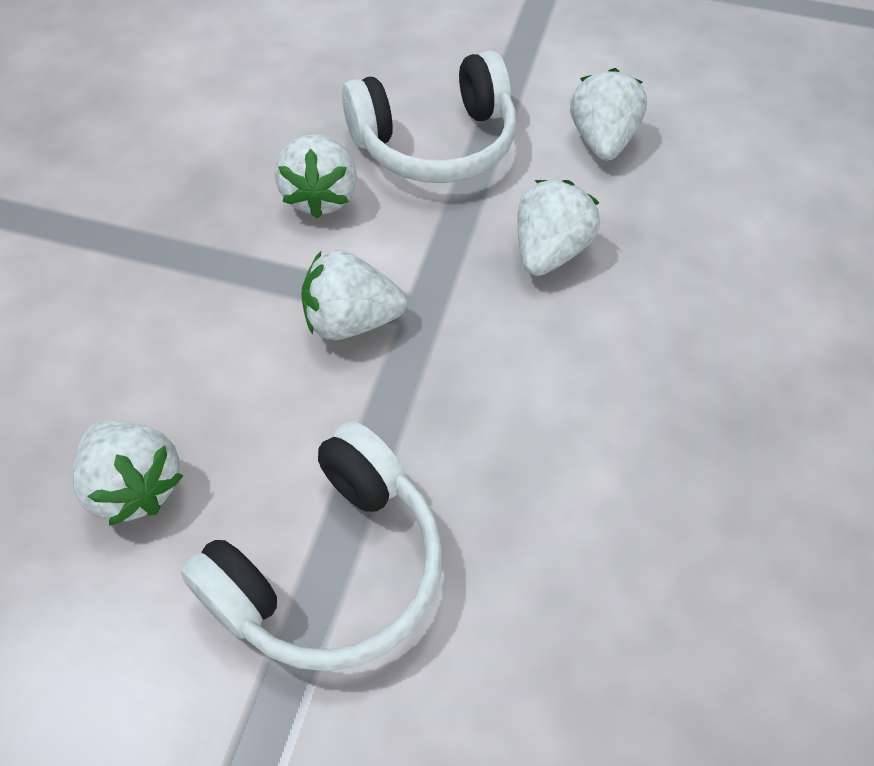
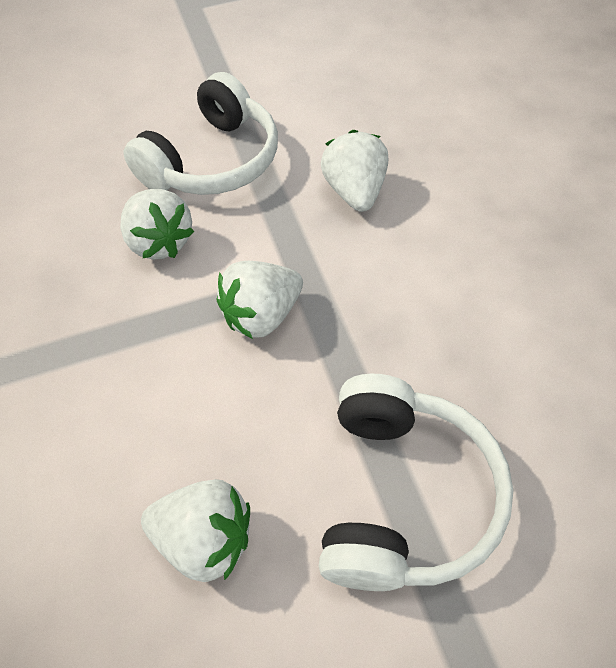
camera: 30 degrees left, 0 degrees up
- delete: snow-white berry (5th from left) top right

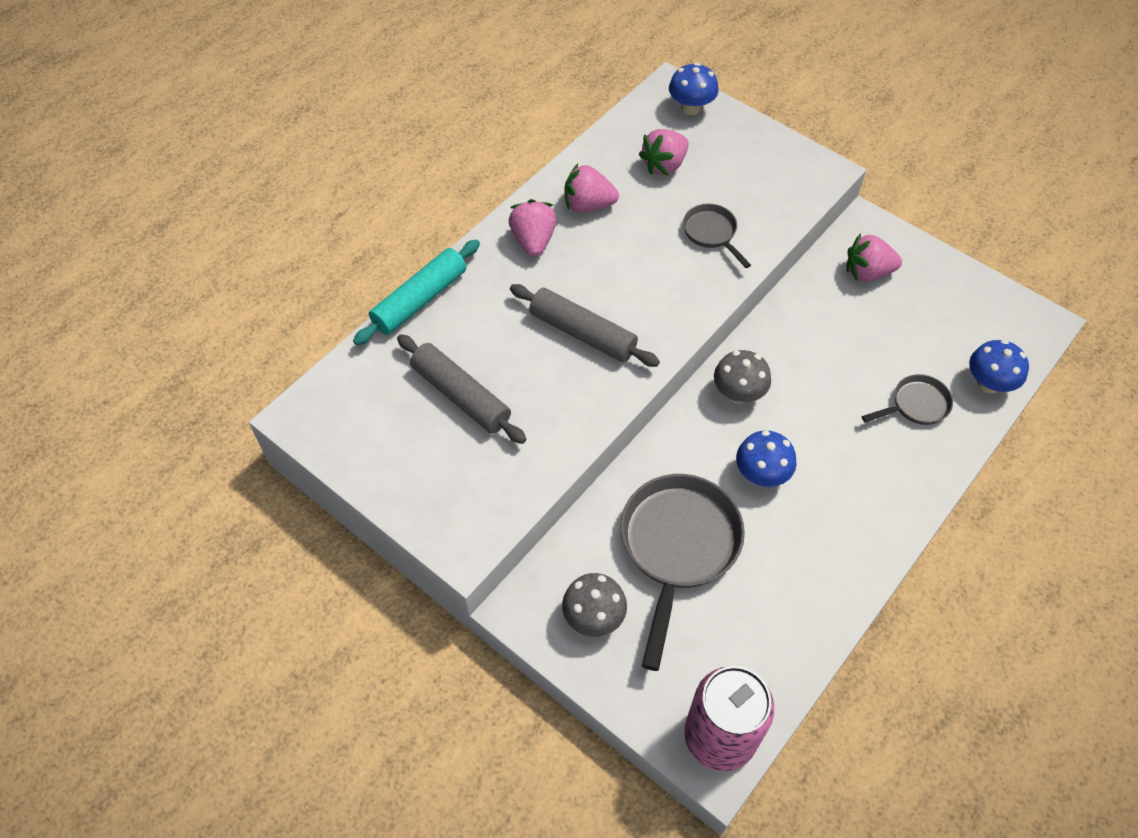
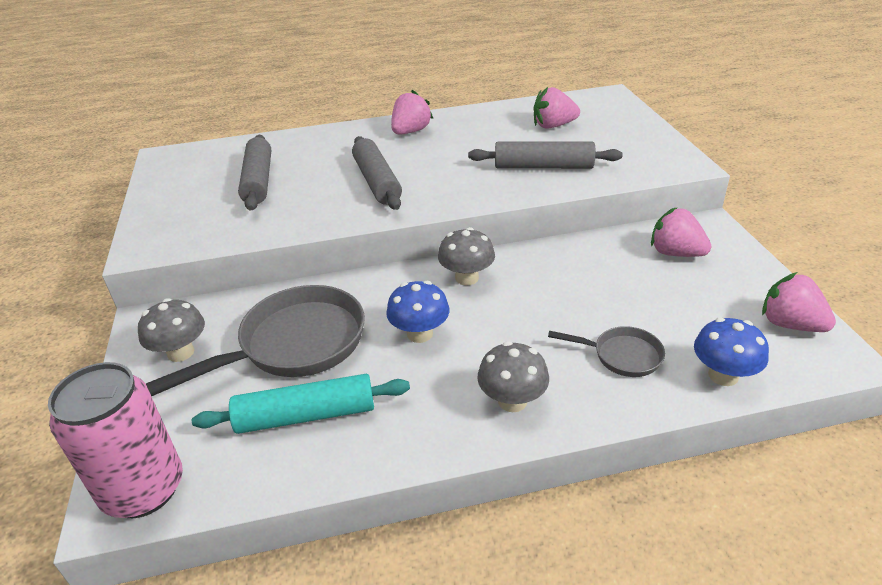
camera: 40 degrees right, 20 degrees down
- move: turquoise dough roller centre to bottom centre
- move: rosy berry (2nd from left in the first image) top centre to rosy berry (4th from left) middle right
- delete: royal blue fungus (1st from left) top centre
- replace: grey pan (2nd from left) top centre to grey dough roller (3rd from left) top centre
- insert: grey fungus (3rd from left) centre

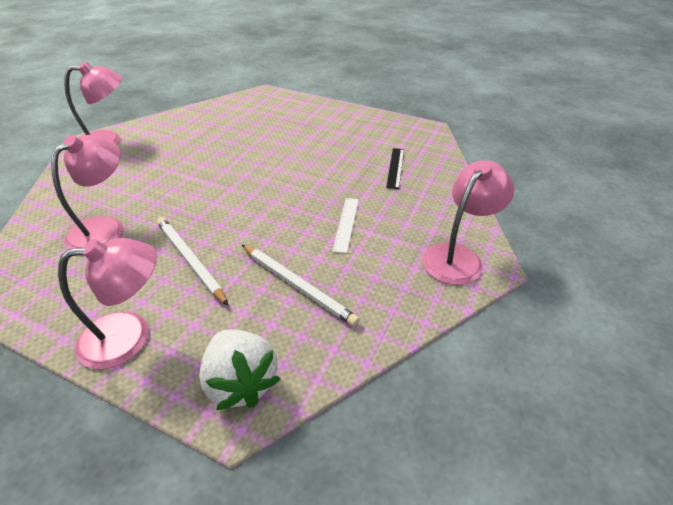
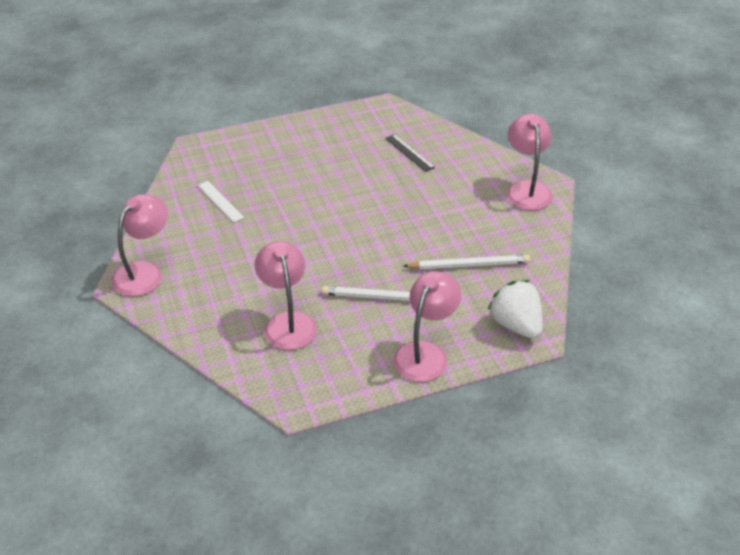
camera: 45 degrees left, 0 degrees up
- rotate: snow-white berry bottom centre = middle right 135 degrees counterclockwise
- move: snow-white ruler centre to middle left

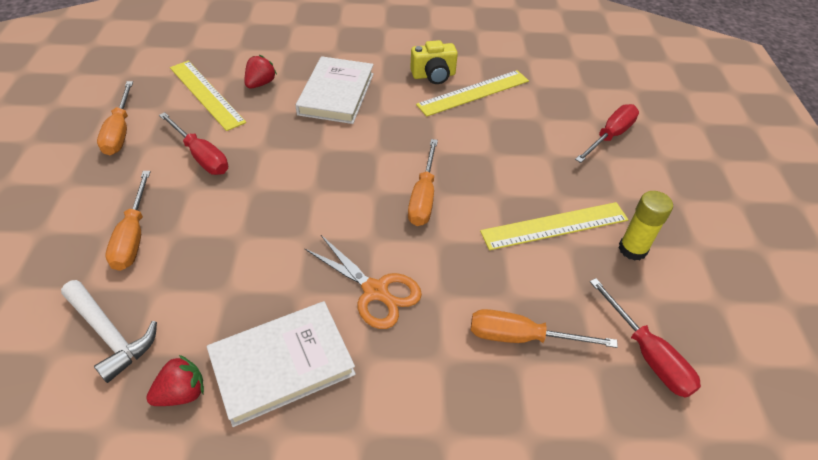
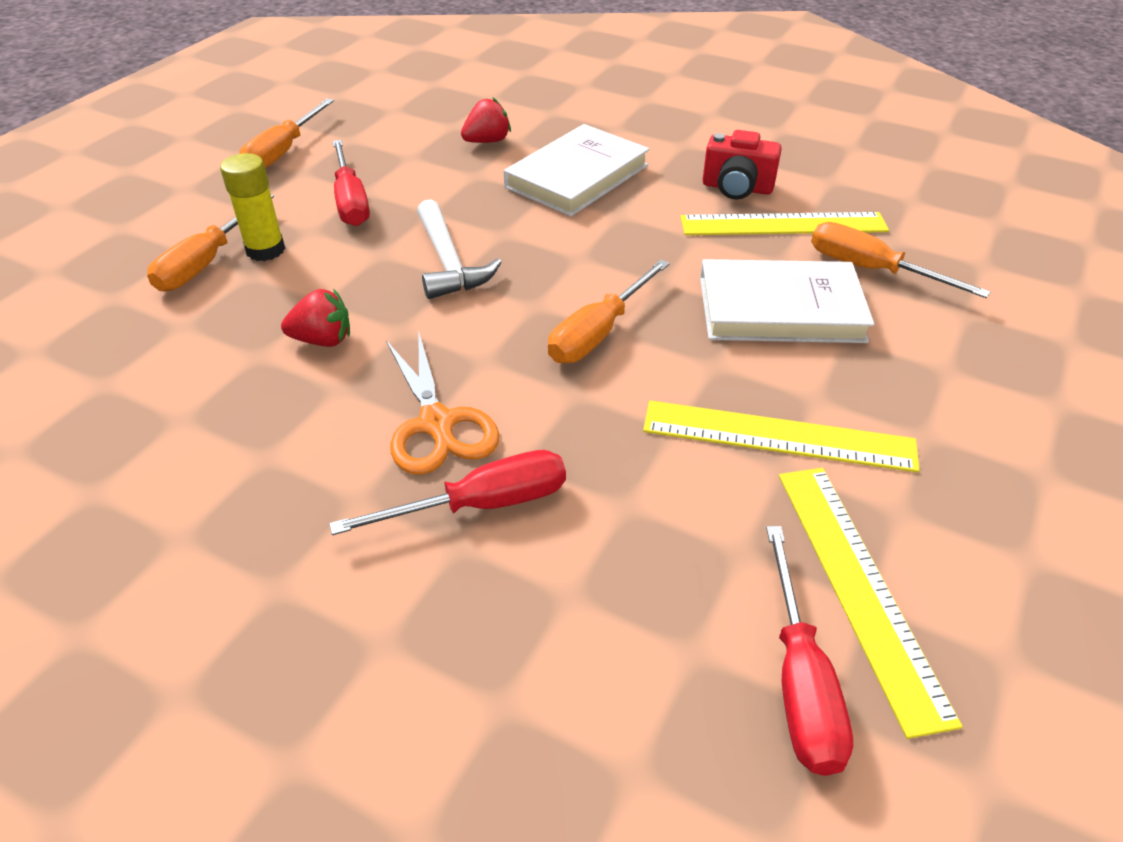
camera: 30 degrees right, 5 degrees down
- move: snow-white hammer bottom left to top centre
- move: red berry (1st from left) bottom left to middle left
- move: bright yellow ruler (1st from left in the first image) top left to bright yellow ruler (3rd from left) bottom right
- move: snow-white hardcover (1st from left in the first image) bottom centre to snow-white hardcover (2nd from left) middle right
- recolor: bright yellow photo camera top centre to red photo camera top centre
- move: bright orange screwdriver (4th from left) bottom centre to top right
- move: red screwdriver (2nd from left) top right to centre
- move: bright yellow glue middle right to top left

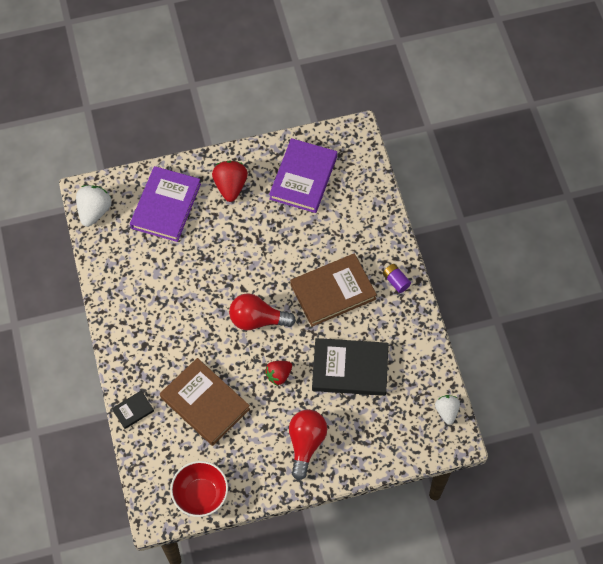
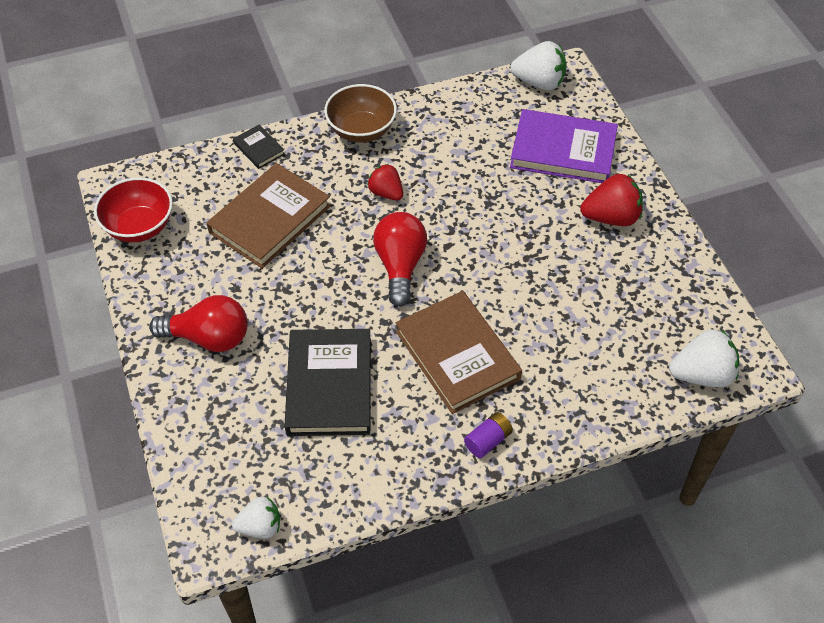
camera: 85 degrees right, 10 degrees down
- move: red berry (2nd from left in the first image) centre to red berry (1st from left) top centre
- delete: purple hardcover (2nd from left) top centre
- insert: russet bowl top centre
- insert: snow-white berry (3rd from left) middle right

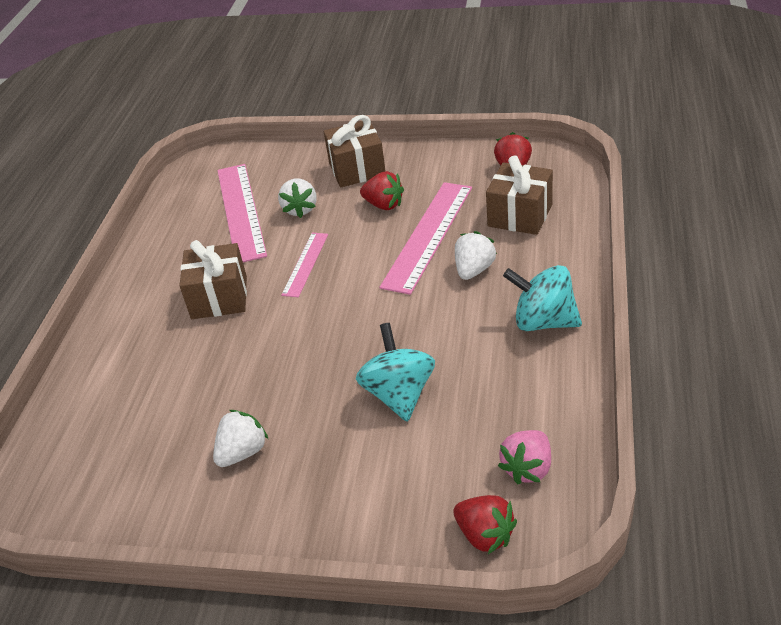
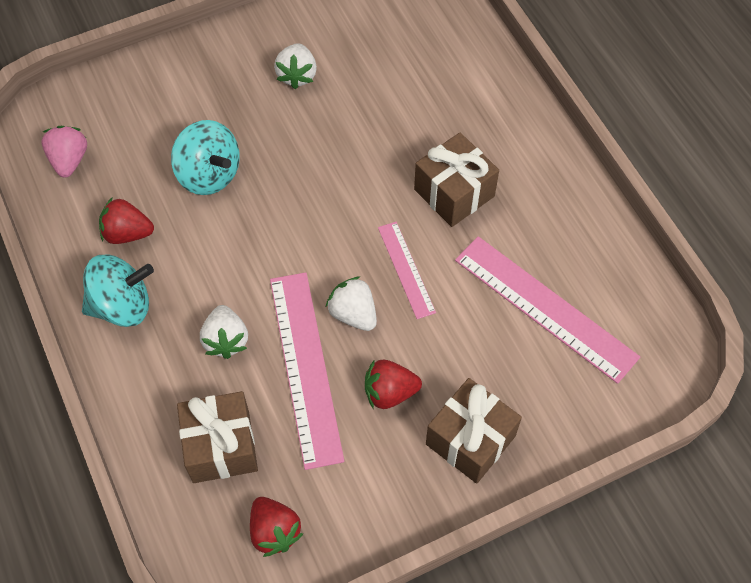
camera: 140 degrees right, 20 degrees up
- move: snow-white berry (2nd from left in the first image) top centre to snow-white berry (3rd from left) centre
- move: red berry (2nd from left in the first image) bottom centre to red berry (1st from left) middle left

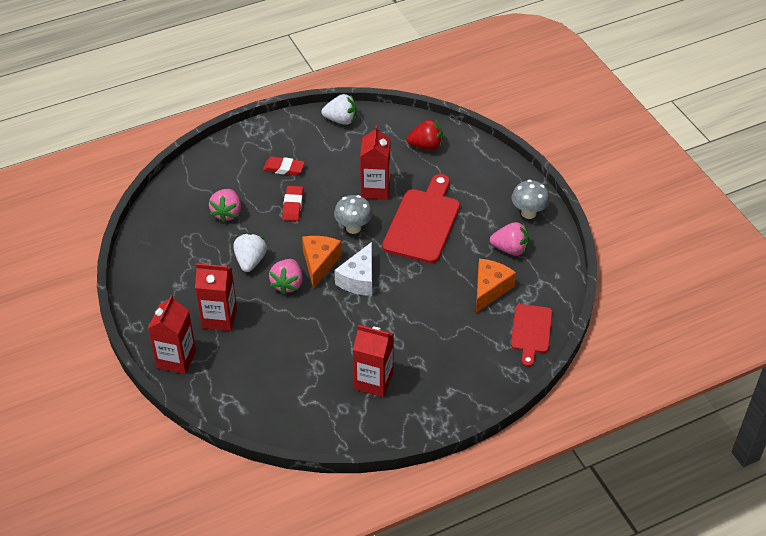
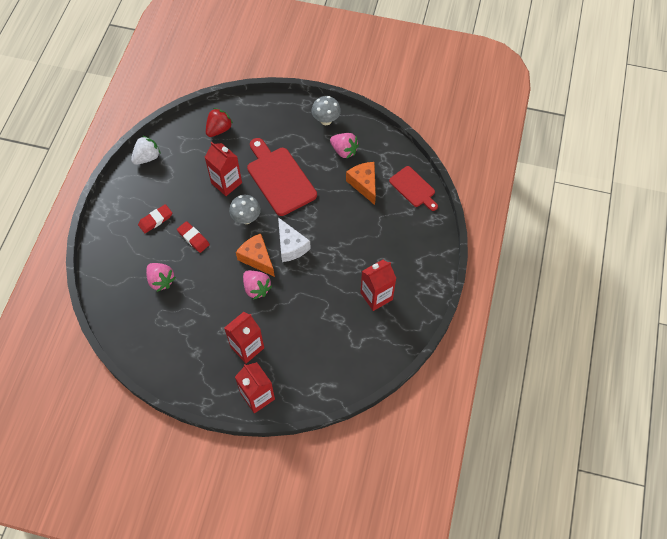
camera: 50 degrees left, 15 degrees up
- delete: snow-white berry (1st from left) middle left
- rotate: rosy berry (3rd from left) centre = top centre 75 degrees clockwise

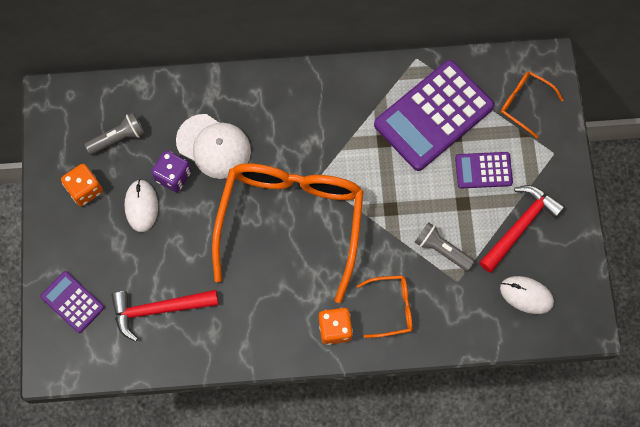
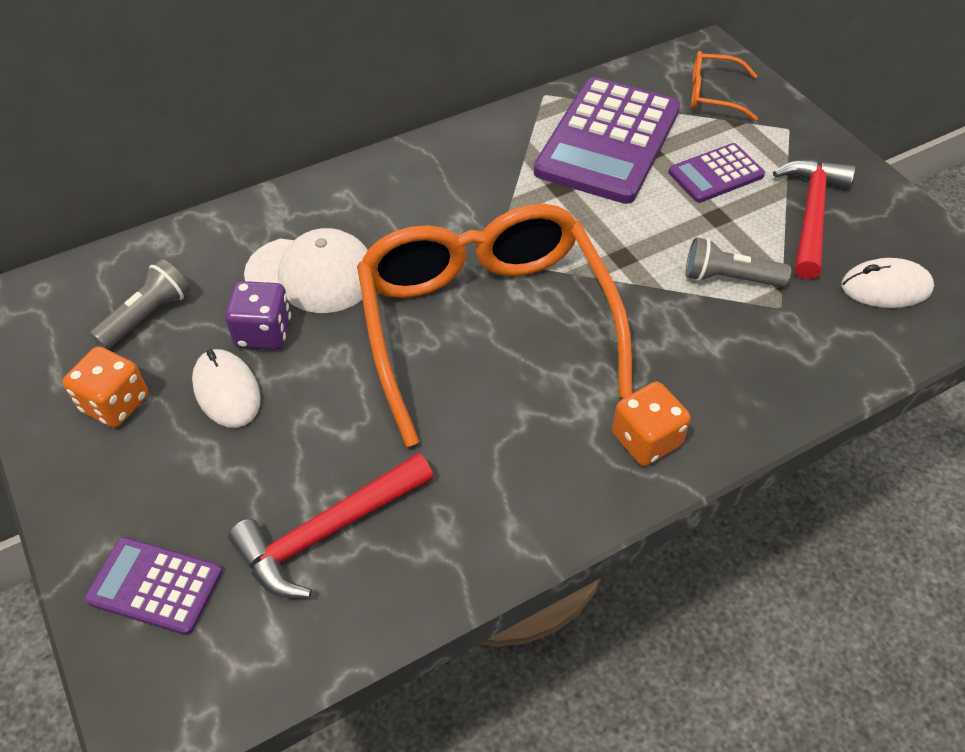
camera: 25 degrees left, 20 degrees down
- delete: bright orange eyeglasses (2nd from left) bottom centre

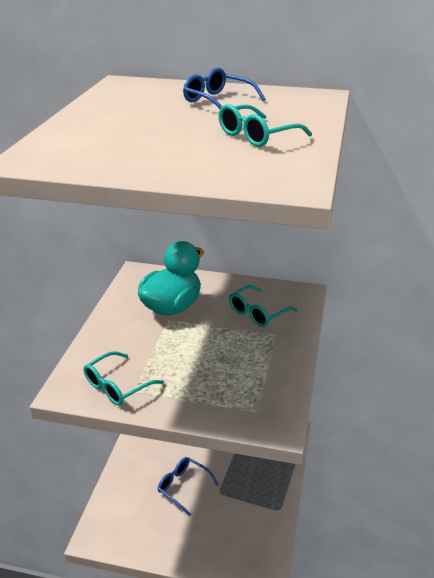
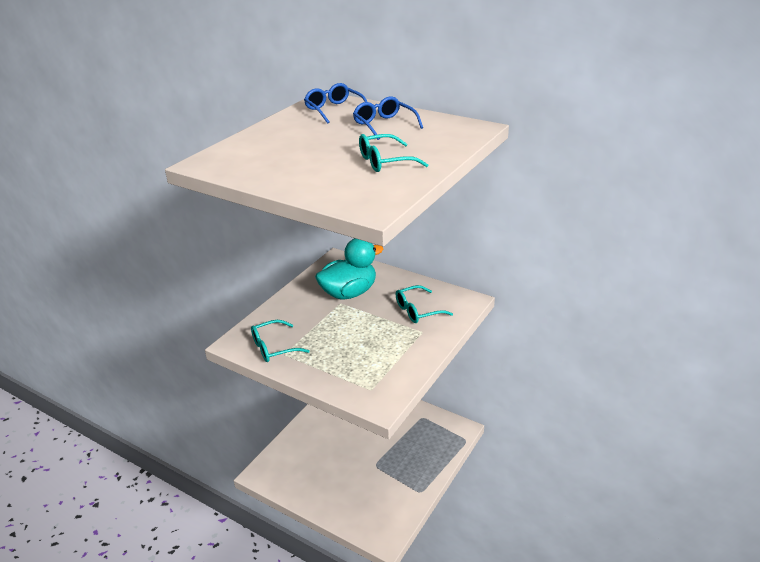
camera: 20 degrees right, 0 degrees up
- move: royal blue eyeglasses (1st from left) bottom centre to top centre

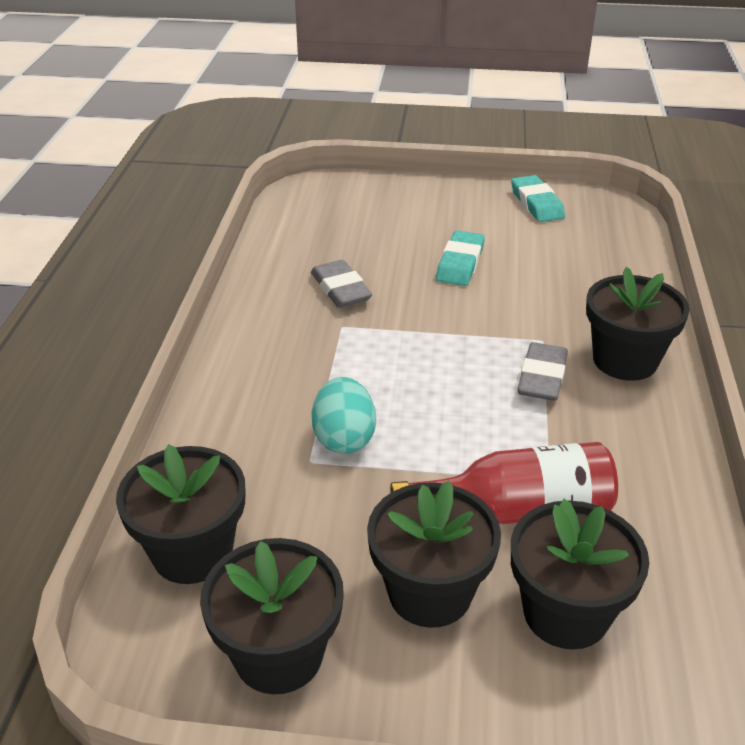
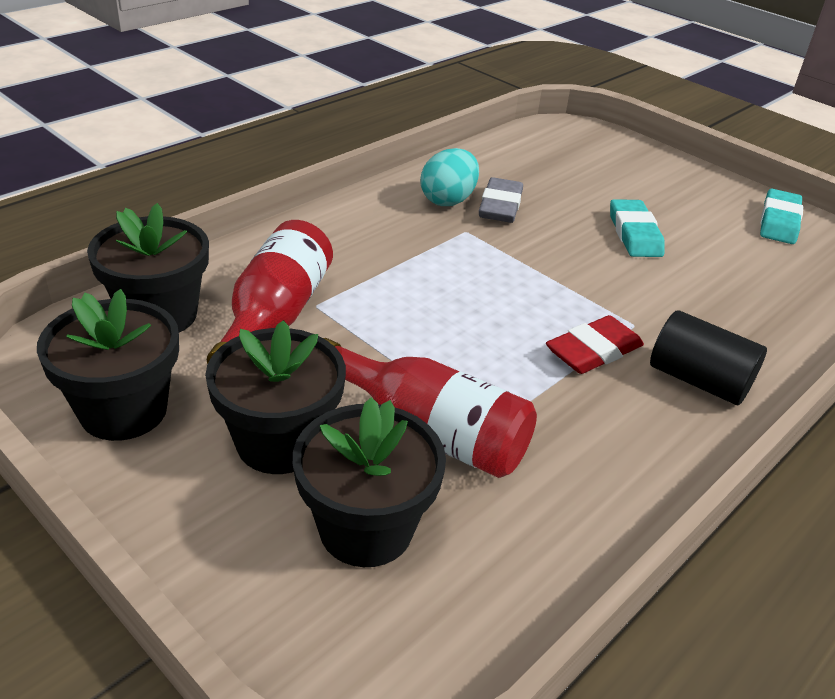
camera: 35 degrees right, 0 degrees up
- move: turquoise egg shape centre to top centre
- rotate: turquoise gum eraser (1st from left) centre = top right 60 degrees counterclockwise
- recolor: grey gum eraser (2nd from left) middle right to red gum eraser middle right
- replace: ebony potted plant (5th from left) middle right to ebony solid cylinder middle right
- insert: red flask (1st from left) middle left

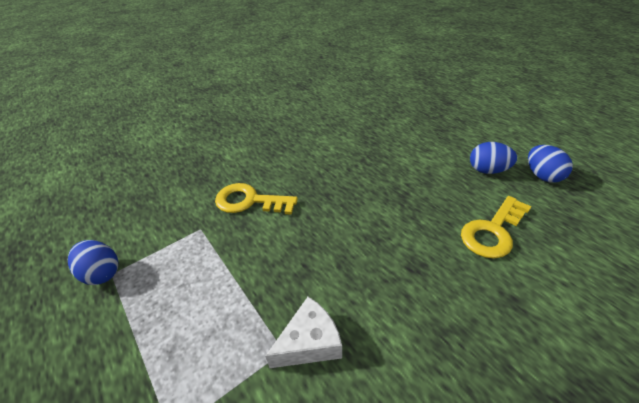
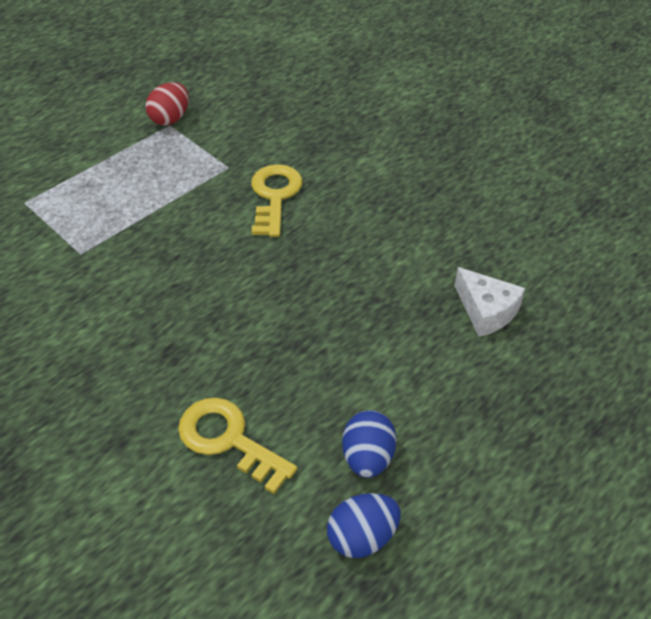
camera: 80 degrees right, 5 degrees up
- recolor: royal blue egg shape (1st from left) middle left to red egg shape top left
- move: snow-white cheese wedge bottom centre to middle right

